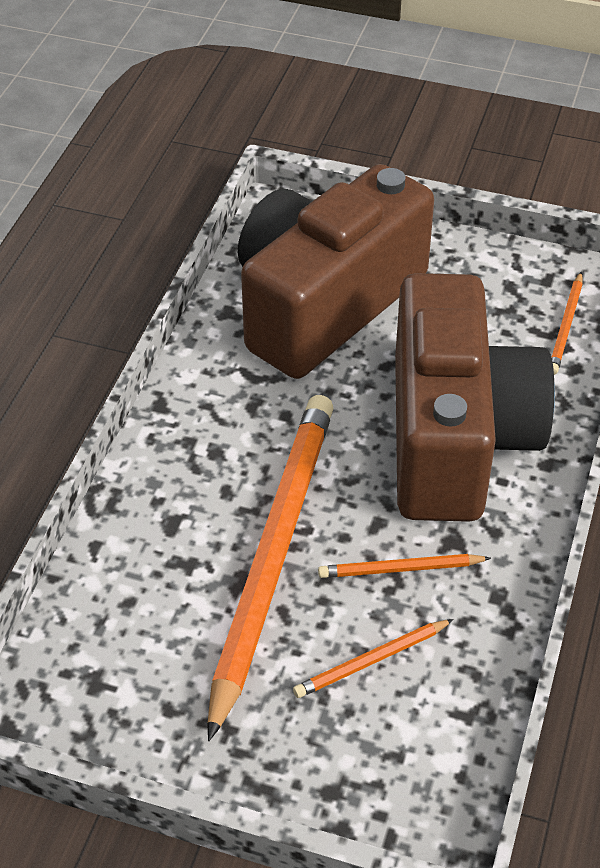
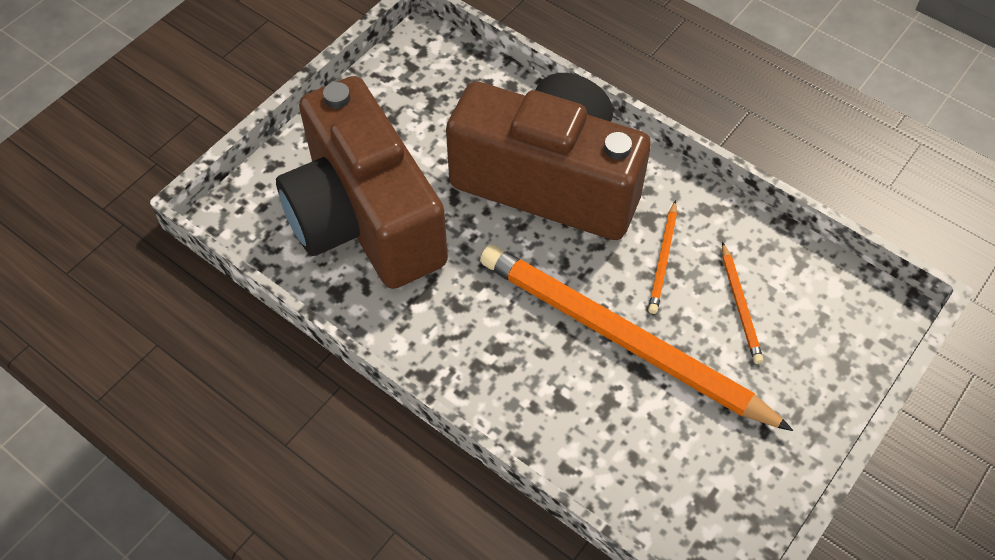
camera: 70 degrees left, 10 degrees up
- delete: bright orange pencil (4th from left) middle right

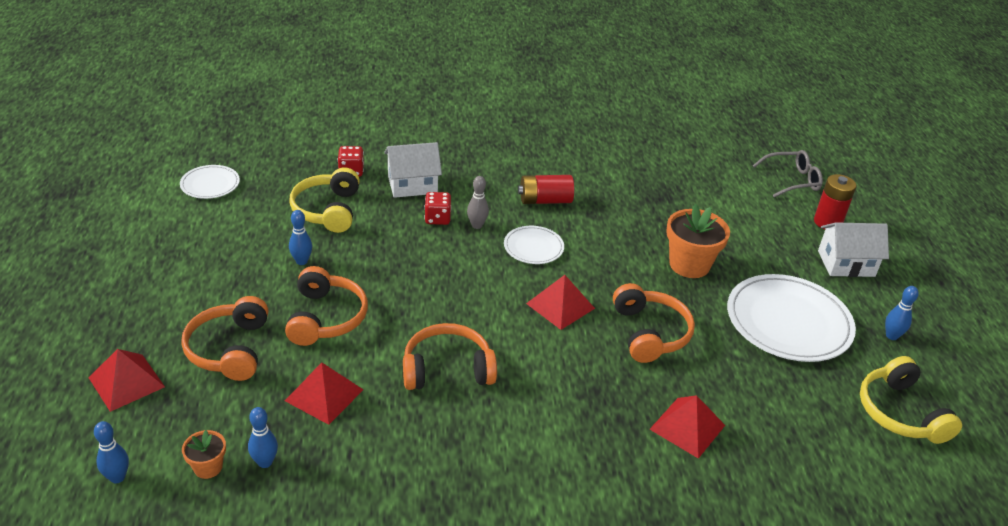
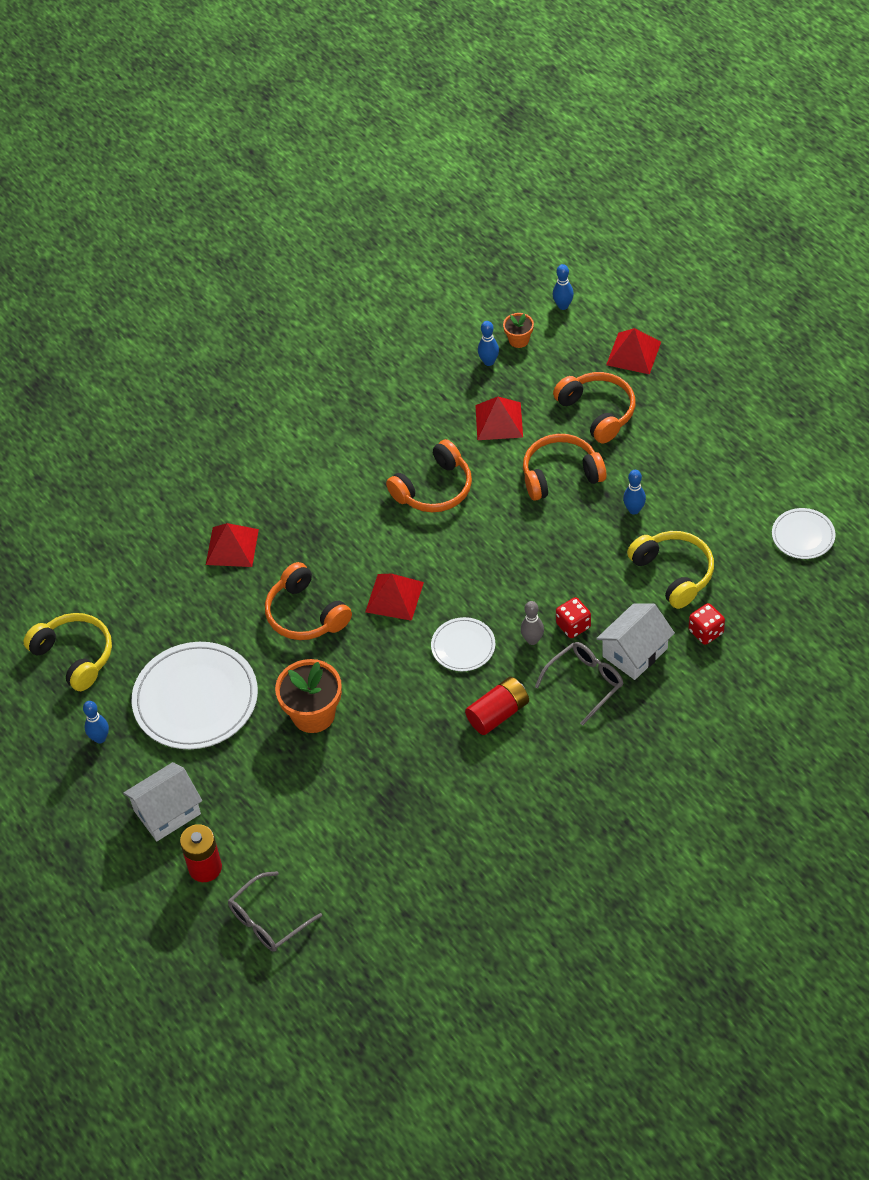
camera: 155 degrees right, 15 degrees up
- rotate: bright orange headset (2nd from left in the first image) middle left = centre 105 degrees clockwise
- insert: grey eyeglasses (2nd from left) centre

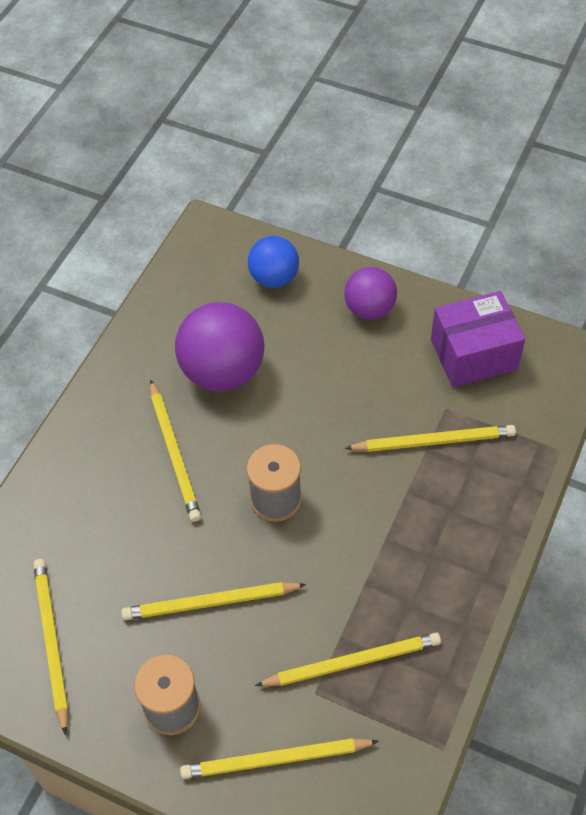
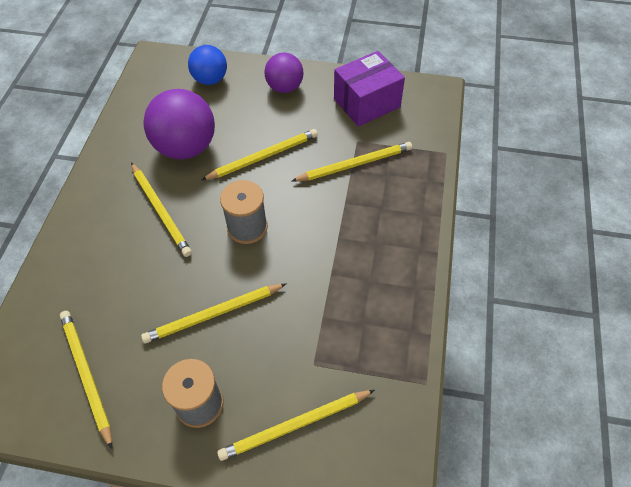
camera: 15 degrees left, 0 degrees up
- move: bright yellow pencil (5th from left in the first image) bottom centre to bright yellow pencil (4th from left) top centre

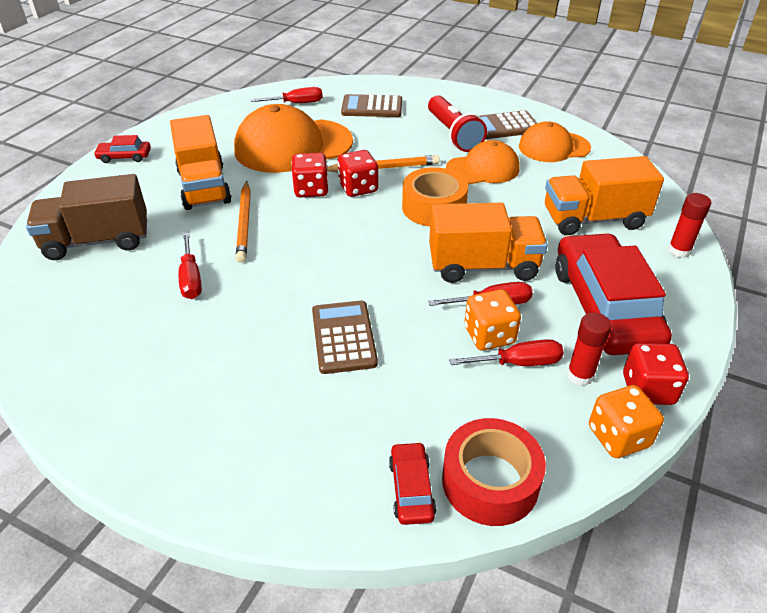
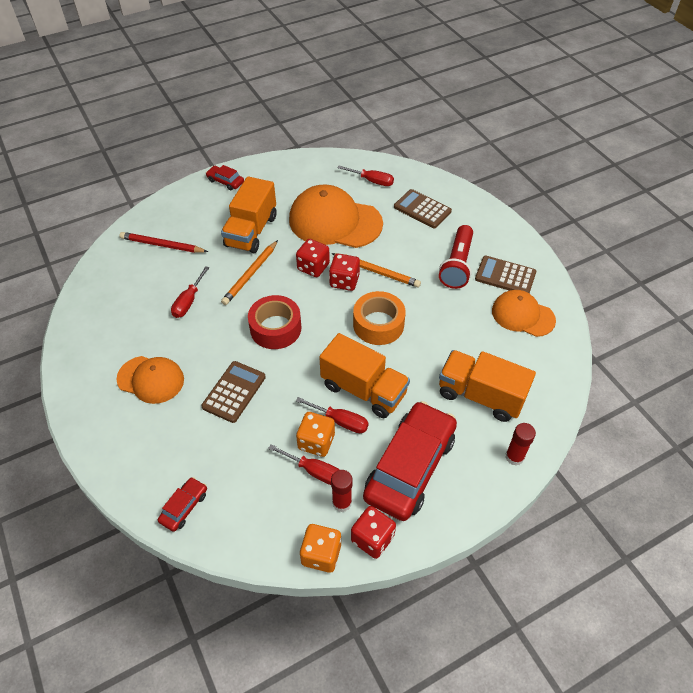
camera: 35 degrees right, 10 degrees up
- replace: russet truck middle left to red pencil middle left
- move: red sticky tape bottom centre to centre
- move: bright orange cap (2nd from left in the first image) top centre to bright orange cap (1st from left) middle left

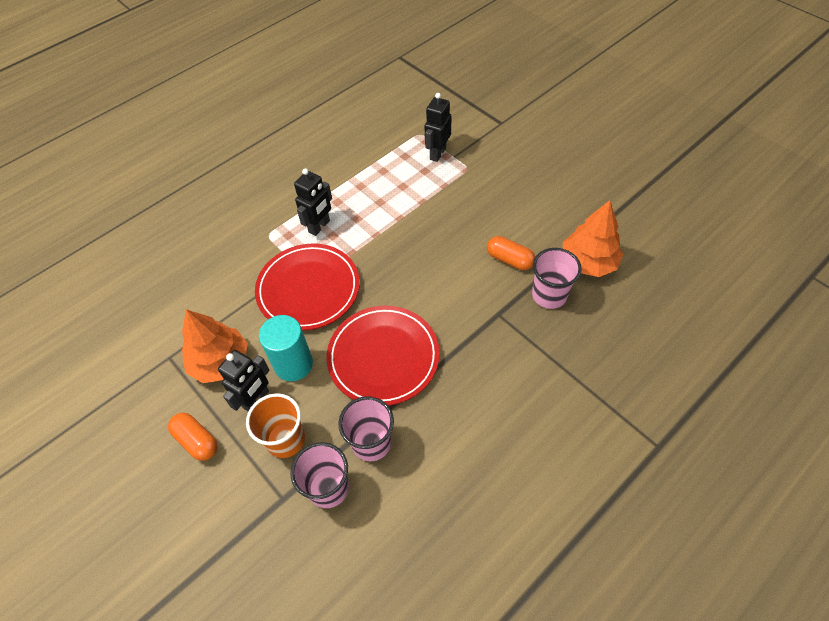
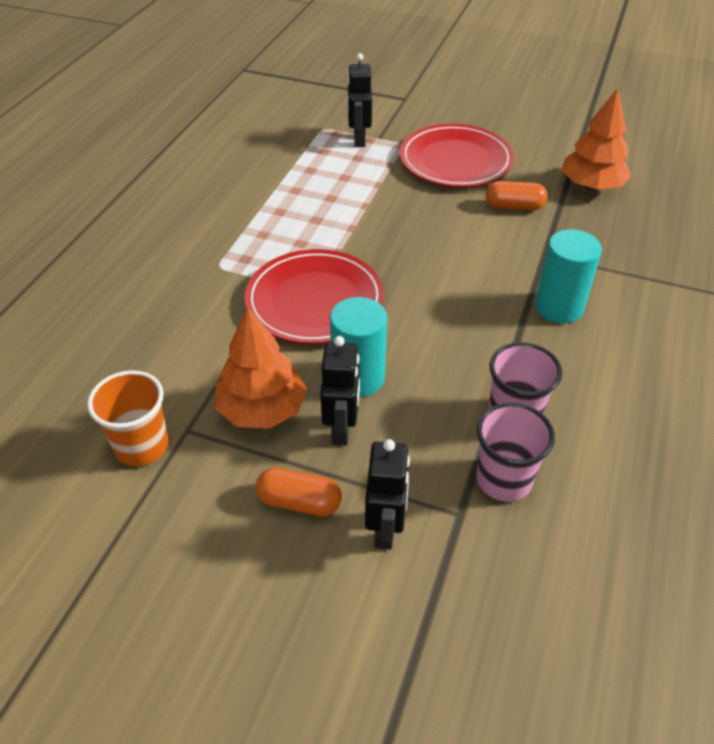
camera: 30 degrees left, 10 degrees down
- move: bright orange tumbler bottom left to middle left
- move: ebony robot figure (2nd from left in the first image) top centre to ebony robot figure (3rd from left) centre
- move: red plate (2nd from left) centre to top centre
- delete: rosy tumbler (3rd from left) middle right
- insert: turquoise solid cylinder (2nd from left) middle right

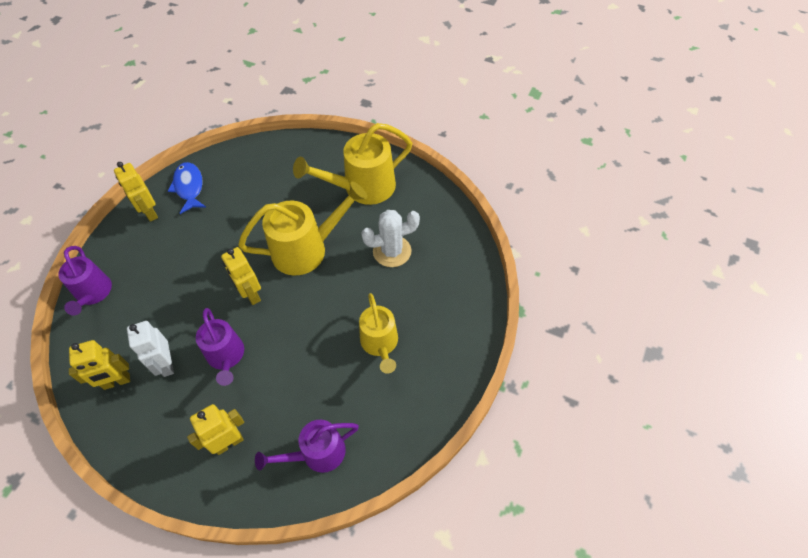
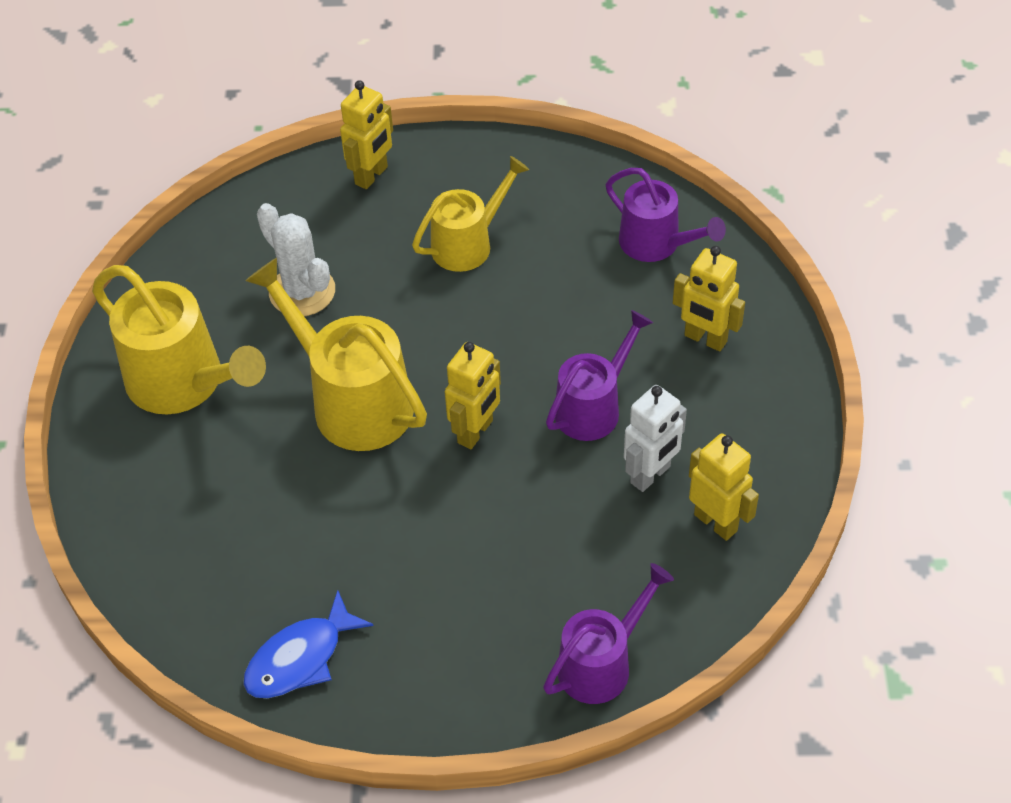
camera: 115 degrees left, 5 degrees down
- move: bright yellow robot figure (2nd from left in the first image) middle left to bright yellow robot figure (1st from left) top centre

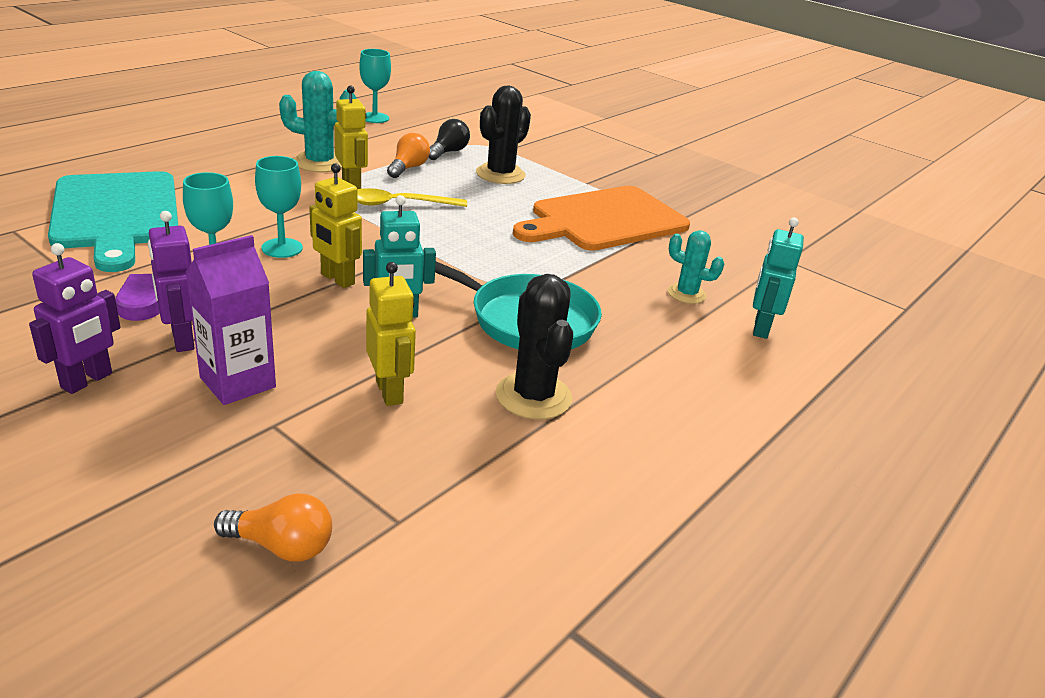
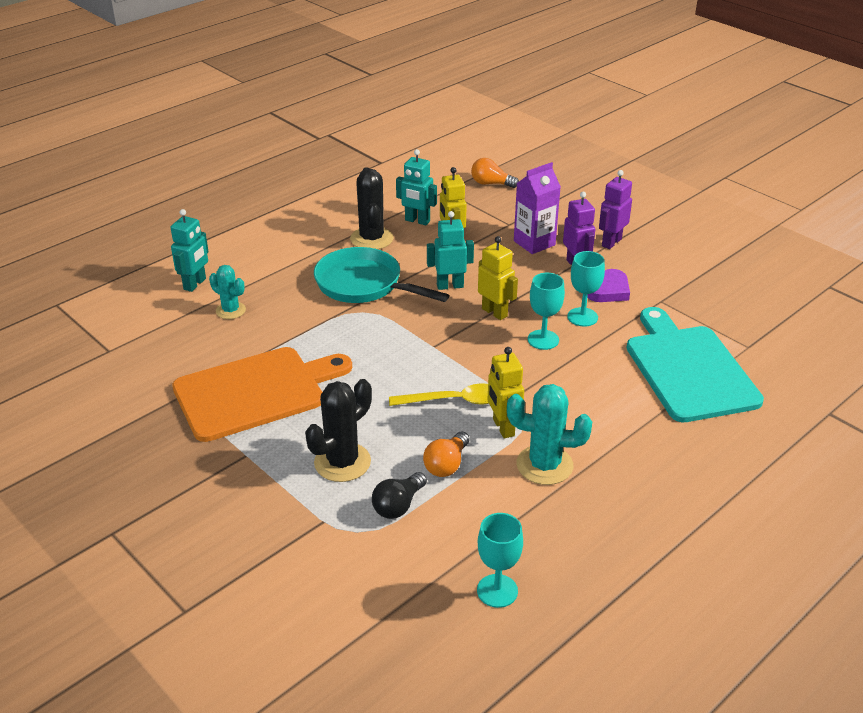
camera: 170 degrees left, 5 degrees up
- insert: turquoise robot figure (2nd from left) top centre

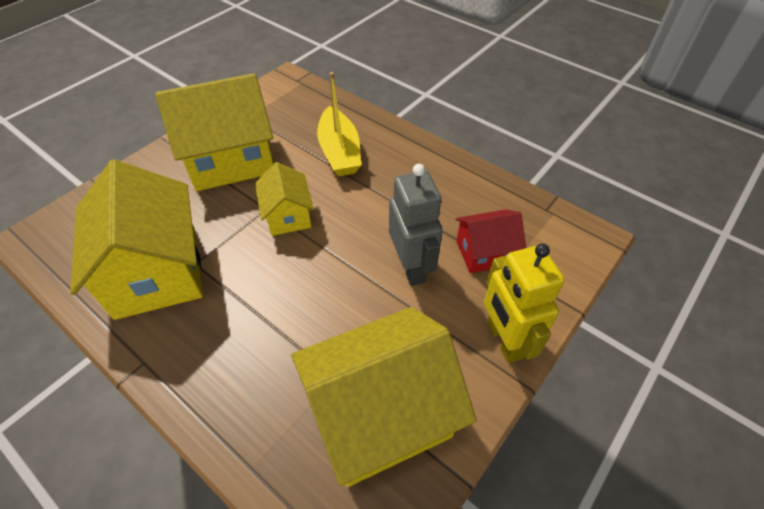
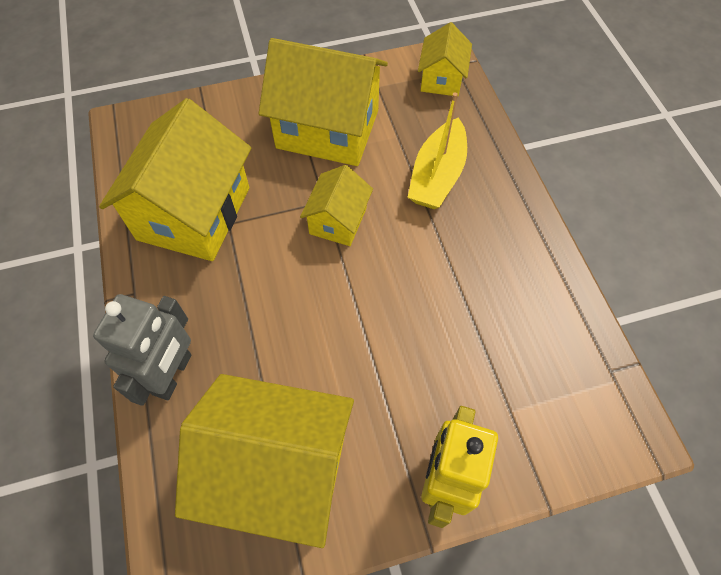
camera: 35 degrees right, 10 degrees up
- move: grey robot figure centre to middle left
- delete: red cottage centre
- insert: bright yellow cottage (5th from left) top centre

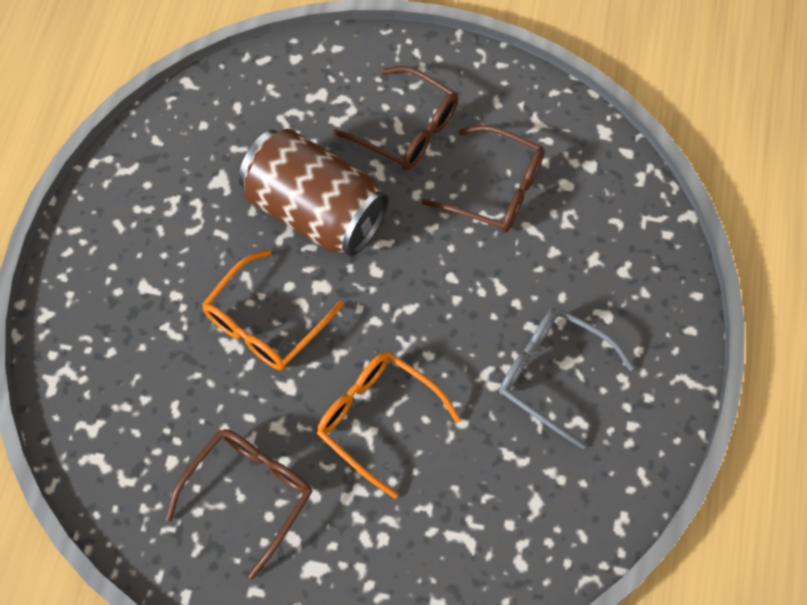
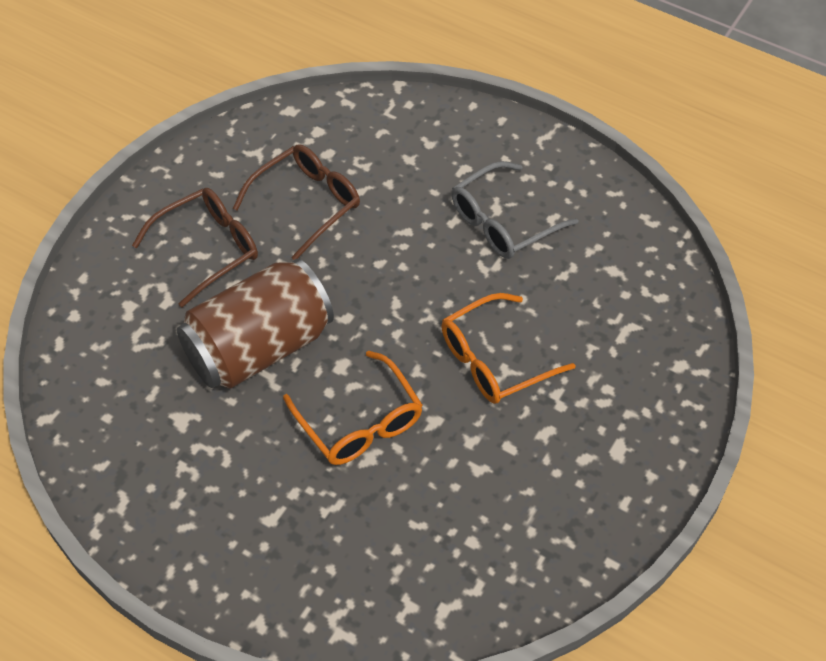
camera: 70 degrees left, 10 degrees down
- delete: russet eyeglasses (1st from left) bottom left

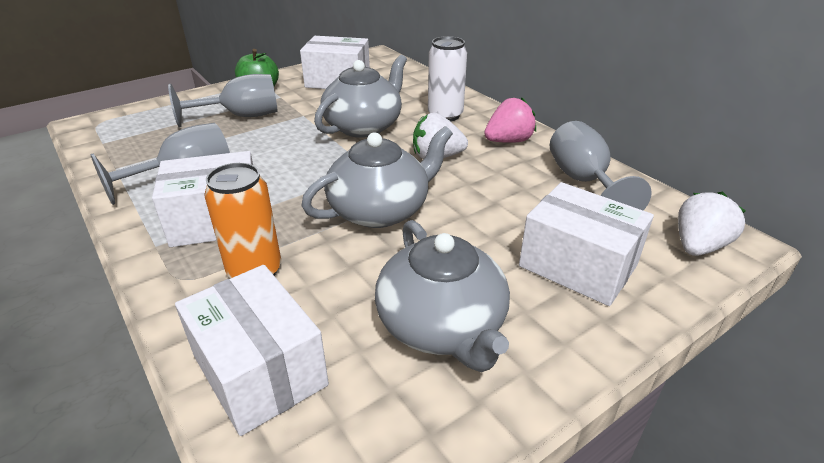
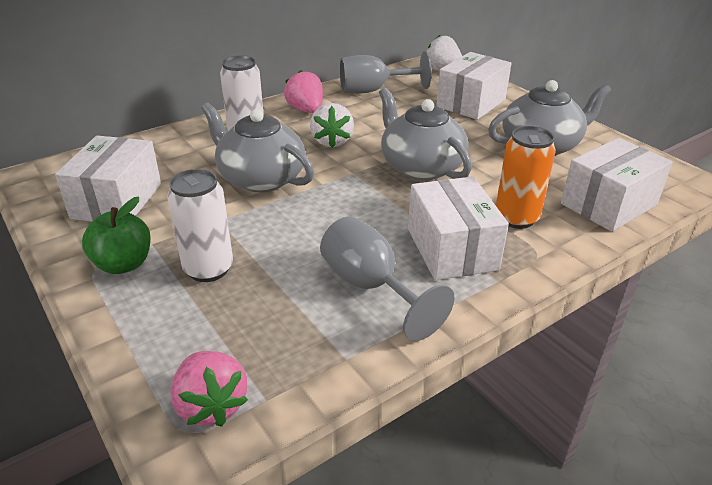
camera: 90 degrees left, 0 degrees up
- replace: grey wine glass (2nd from left) top left to snow-white can (1st from left) middle left
- insert: rosy berry (1st from left) bottom left

